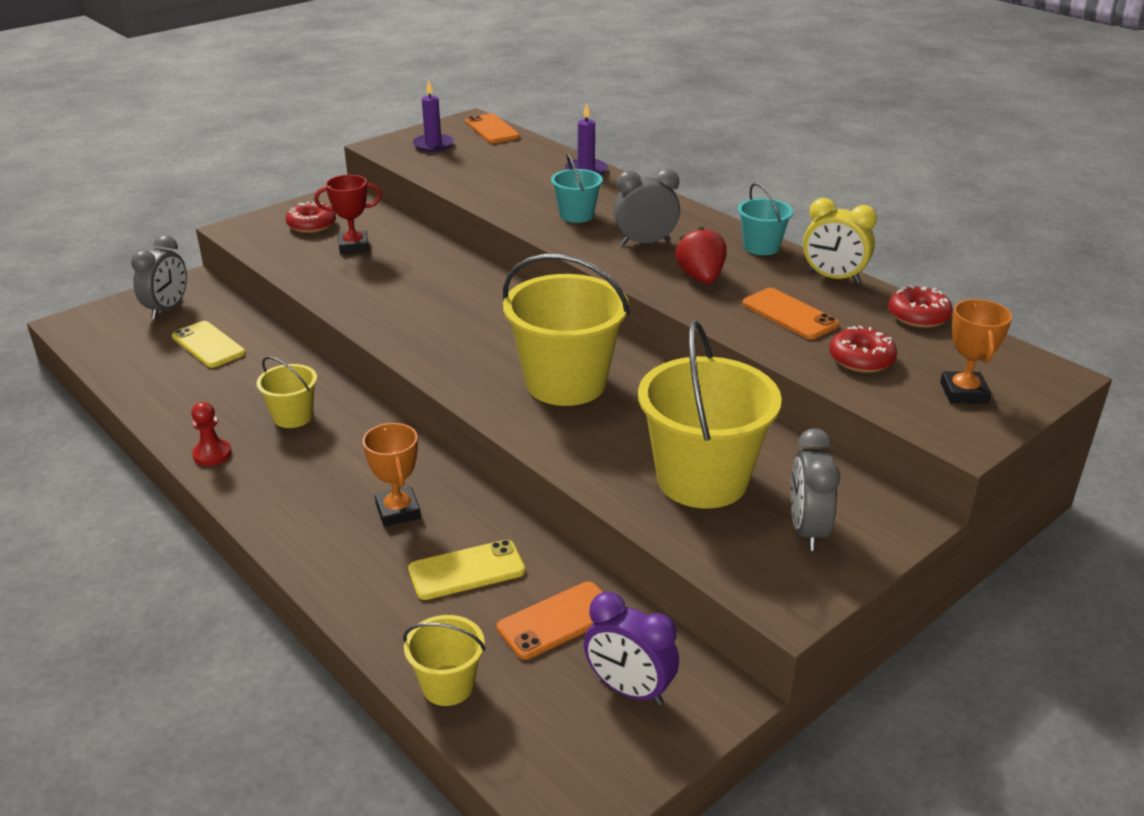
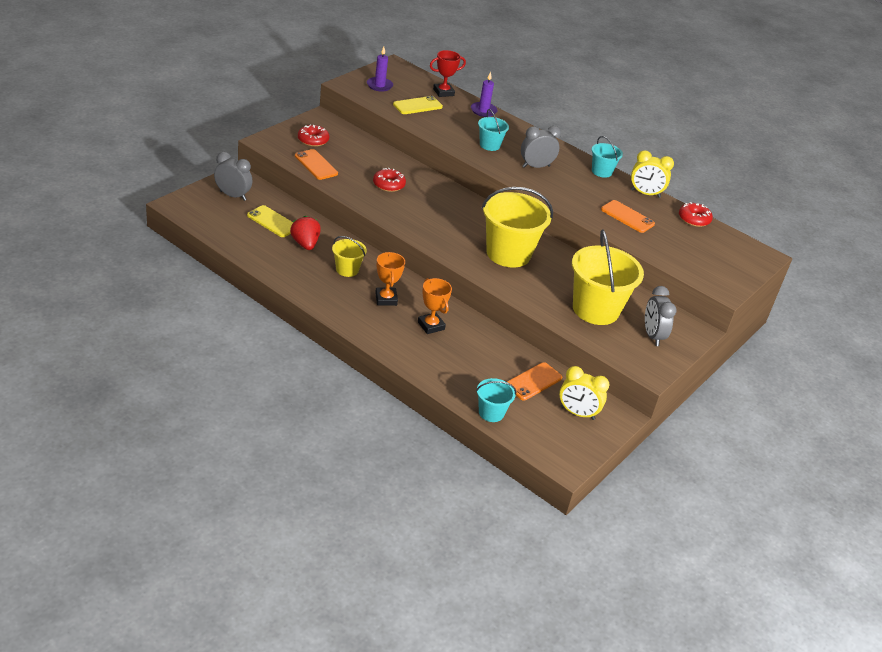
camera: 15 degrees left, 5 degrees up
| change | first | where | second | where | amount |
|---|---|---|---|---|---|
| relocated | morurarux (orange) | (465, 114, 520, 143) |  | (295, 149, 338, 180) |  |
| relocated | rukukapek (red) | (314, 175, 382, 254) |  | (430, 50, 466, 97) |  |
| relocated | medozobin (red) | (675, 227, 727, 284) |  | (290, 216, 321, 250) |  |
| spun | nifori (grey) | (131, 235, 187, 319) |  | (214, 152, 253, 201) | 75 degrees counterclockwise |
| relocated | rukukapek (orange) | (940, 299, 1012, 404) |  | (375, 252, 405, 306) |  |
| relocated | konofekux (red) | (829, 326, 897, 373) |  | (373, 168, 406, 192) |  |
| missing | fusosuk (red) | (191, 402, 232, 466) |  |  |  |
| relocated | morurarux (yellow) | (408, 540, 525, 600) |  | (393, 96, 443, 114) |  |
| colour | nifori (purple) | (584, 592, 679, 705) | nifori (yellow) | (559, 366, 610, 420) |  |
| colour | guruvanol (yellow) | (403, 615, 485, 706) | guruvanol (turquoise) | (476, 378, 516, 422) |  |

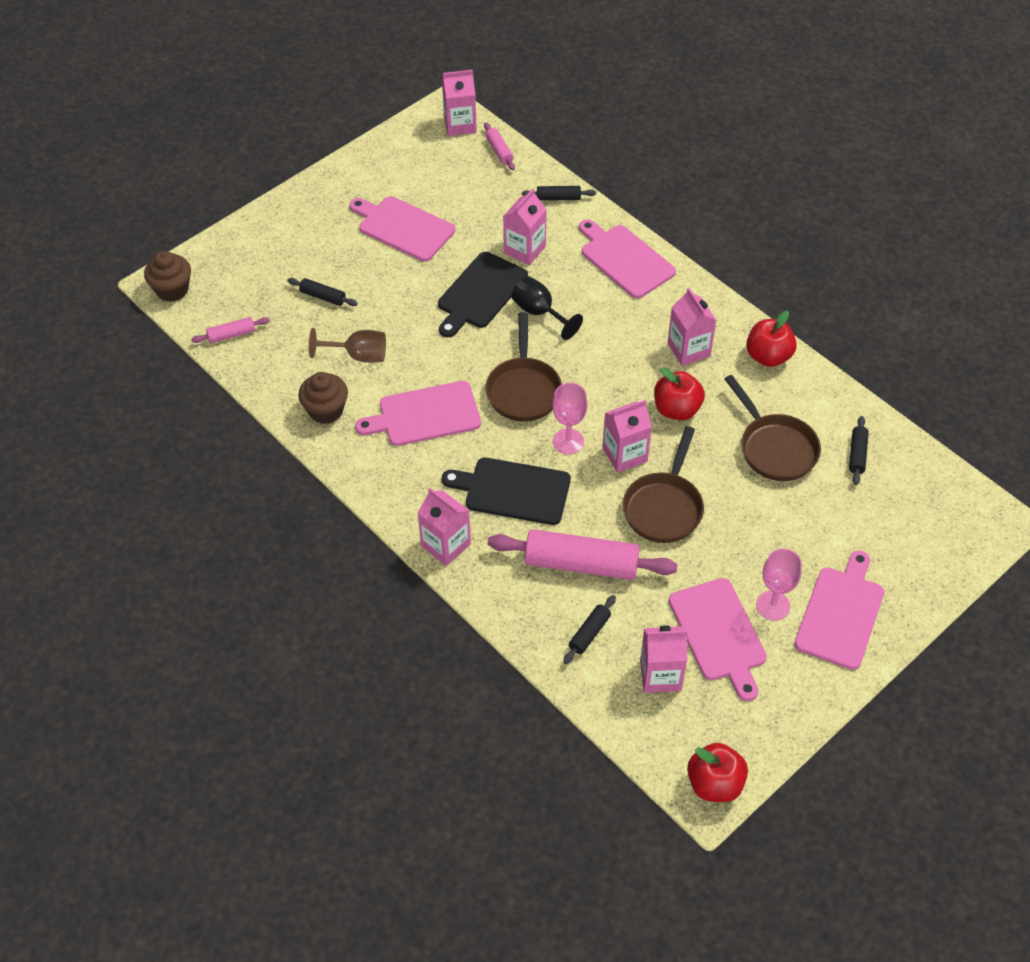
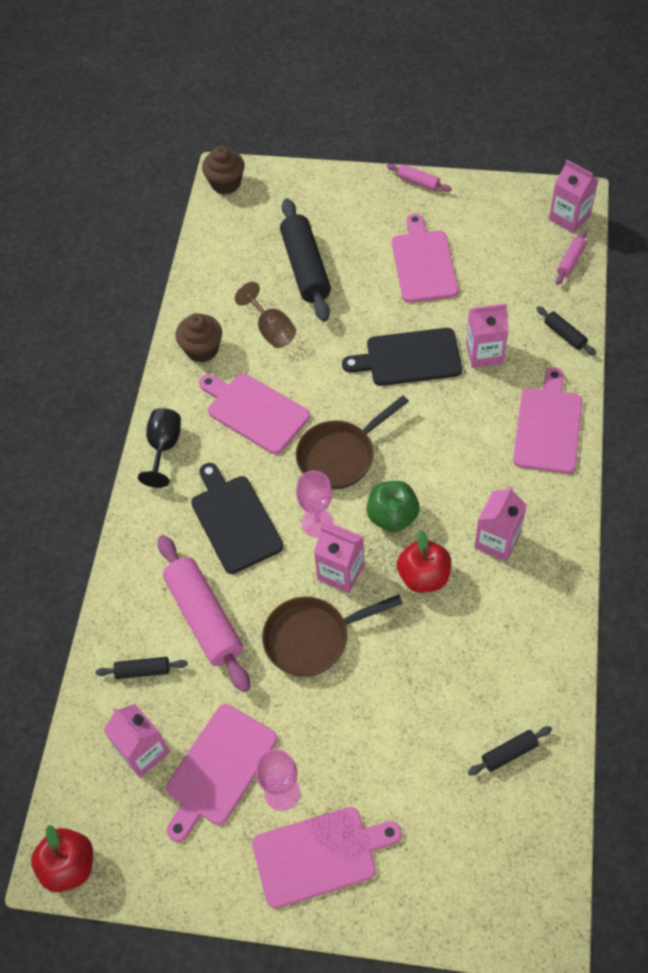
camera: 55 degrees right, 5 degrees up
| change | first | where | second | where | amount |
|---|---|---|---|---|---|
| relocated | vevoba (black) | (512, 276, 583, 340) |  | (138, 408, 181, 488) |  |
| size | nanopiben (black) | (288, 278, 358, 306) |  | (280, 198, 331, 322) | x2.13 |
| missing | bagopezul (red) | (746, 311, 797, 367) |  |  |  |
| relocated | nanopiben (pink) | (191, 317, 270, 343) |  | (387, 164, 452, 192) |  |
| missing | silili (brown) | (725, 375, 821, 481) |  |  |  |
| missing | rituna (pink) | (418, 488, 471, 566) |  |  |  |
| appeared |  |  | bagopezul (green) | (367, 481, 420, 532) |  |

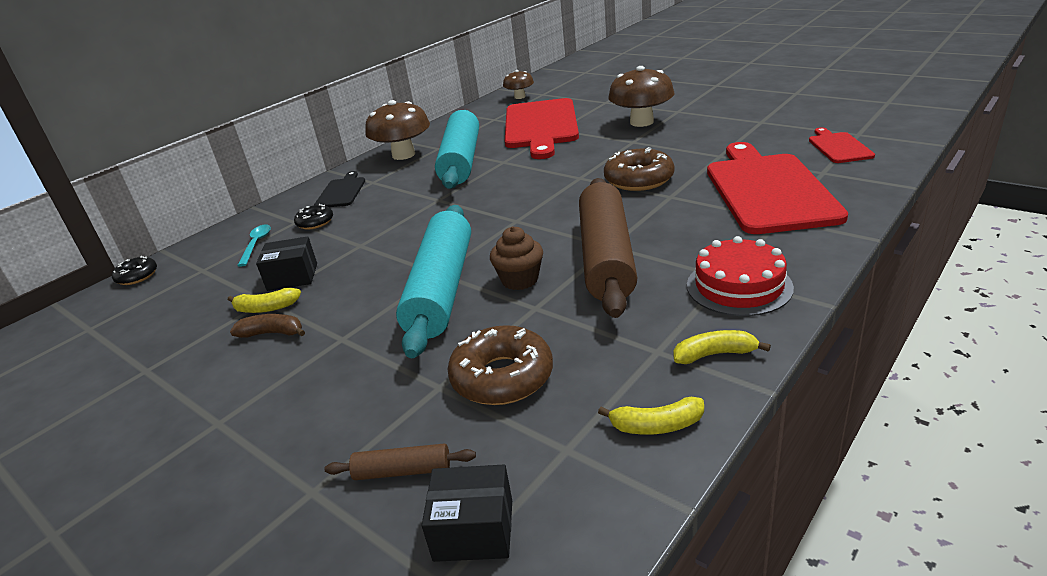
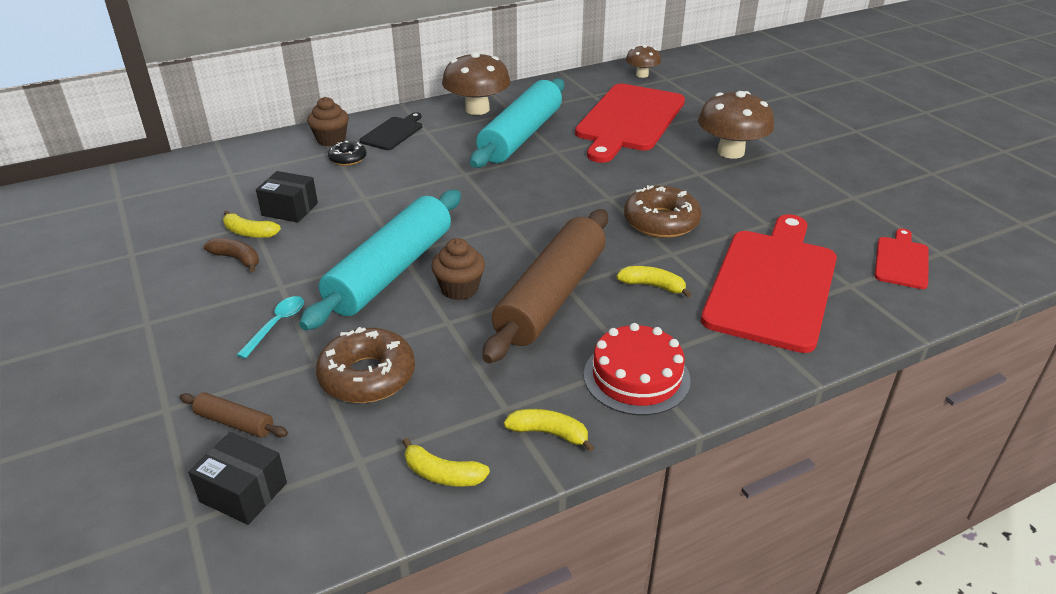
camera: 20 degrees right, 5 degrees up
| change | first | where | second | where | amount |
|---|---|---|---|---|---|
| relocated | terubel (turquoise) | (237, 225, 271, 267) |  | (237, 296, 304, 359) |  |
| missing | konofekux (black) | (112, 256, 157, 285) |  |  |  |
| appeared |  |  | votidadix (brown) | (307, 97, 349, 146) |  |
| appeared |  |  | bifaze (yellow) | (616, 266, 691, 297) |  |

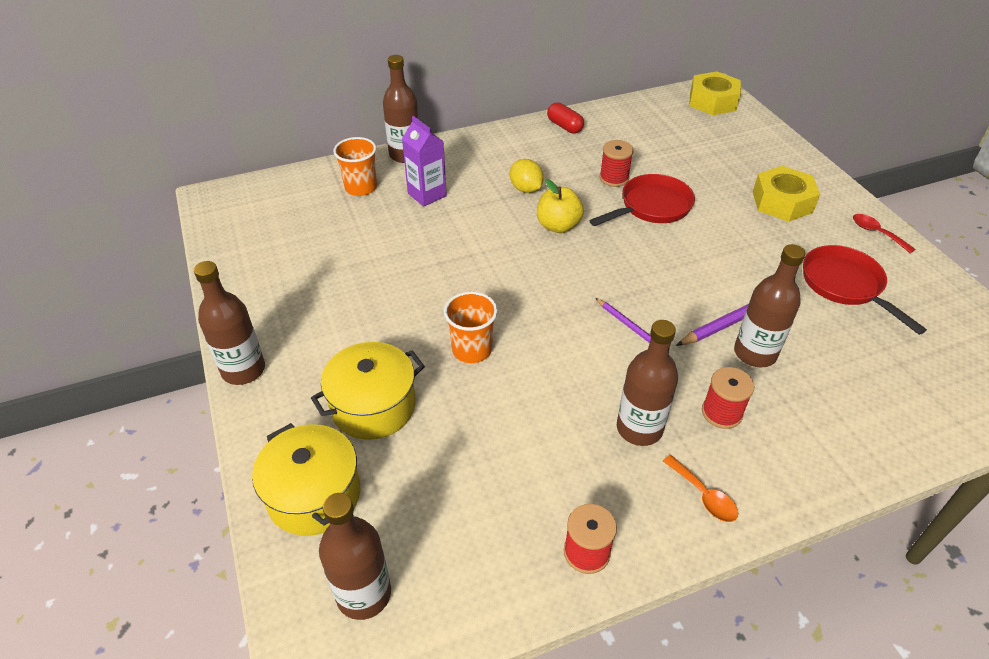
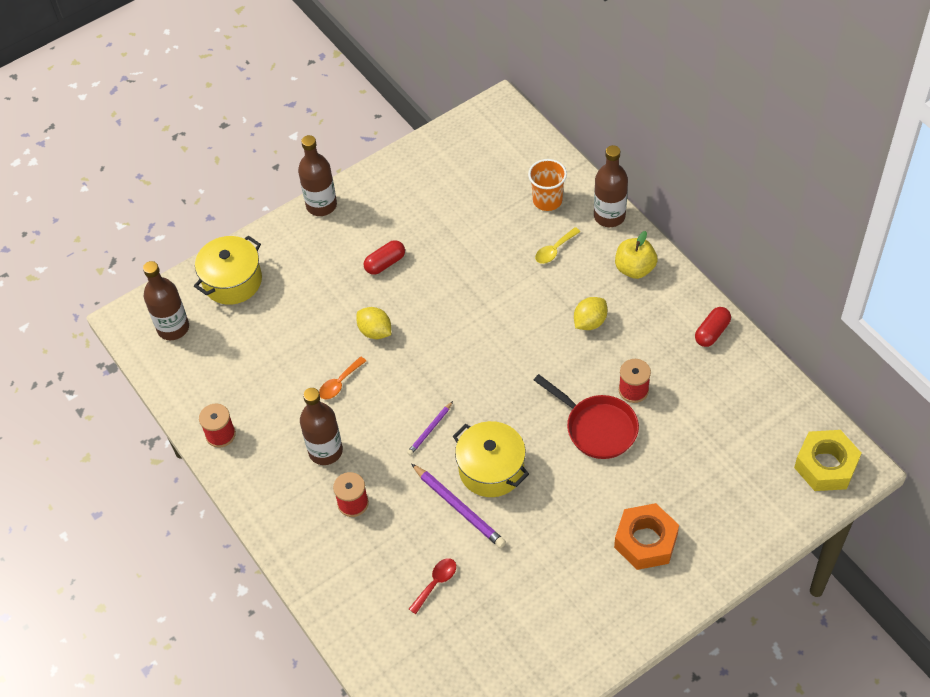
camera: 80 degrees right, 10 degrees up
| change | first | where | second | where | amount |
|---|---|---|---|---|---|
| exchanged | rituna (purple) | (402, 116, 447, 207) | terubel (yellow) | (535, 227, 581, 264) |  |
| colour | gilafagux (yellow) | (753, 166, 820, 222) | gilafagux (orange) | (614, 503, 679, 570) |  |
| relocated | bagopezul (yellow) | (537, 179, 584, 233) |  | (615, 231, 657, 279) |  |
| relocated | terubel (red) | (853, 214, 916, 254) |  | (409, 558, 456, 614) |  |
| missing | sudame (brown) | (734, 244, 805, 367) |  |  |  |
| missing | silili (red) | (803, 245, 927, 335) |  |  |  |
| exchanged | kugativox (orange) | (444, 291, 498, 363) | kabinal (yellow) | (356, 307, 391, 339) |  |
| relocated | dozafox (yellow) | (311, 342, 425, 440) |  | (453, 421, 529, 497) |  |
| relocated | terubel (orange) | (663, 455, 738, 522) |  | (319, 357, 366, 399) |  |
| appeared |  |  | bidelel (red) | (364, 240, 405, 275) |  |

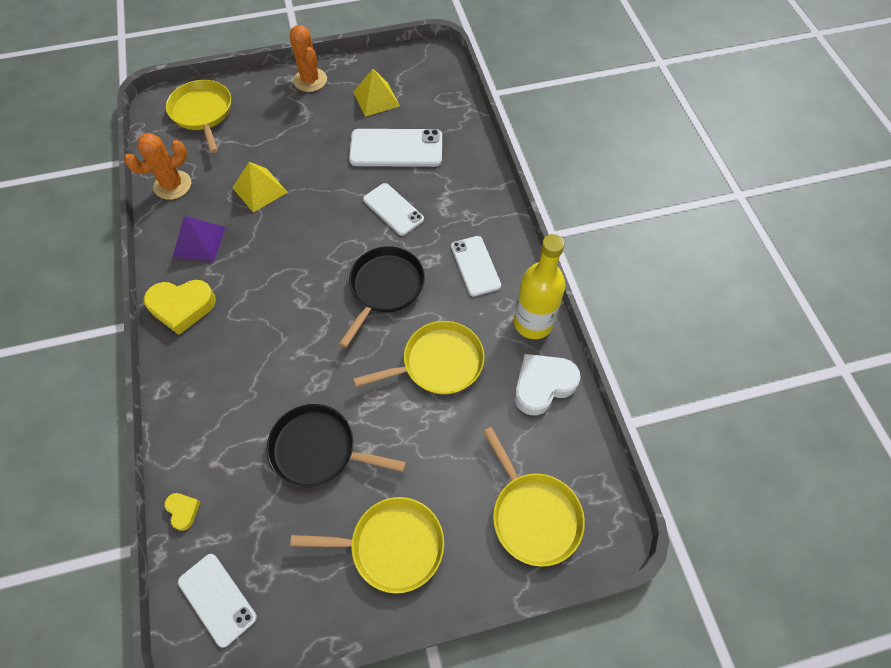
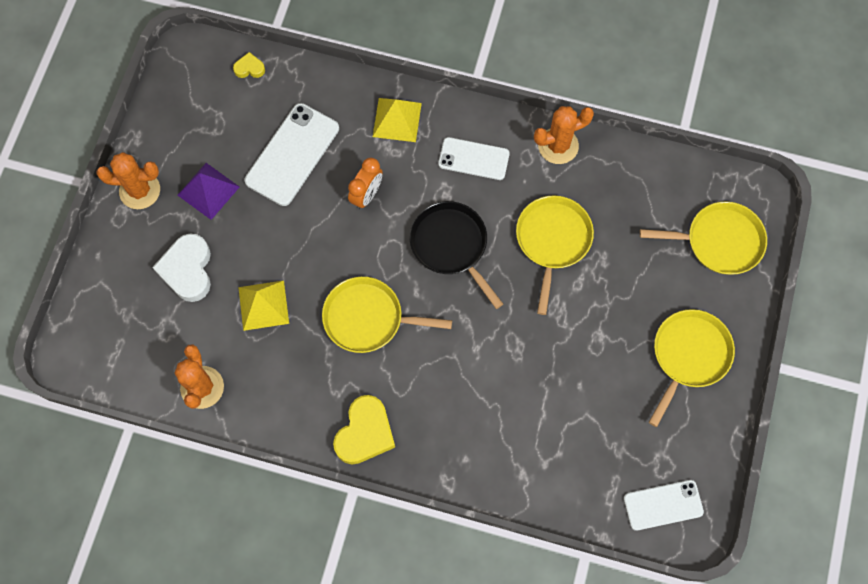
camera: 60 degrees left, 10 degrees up
| change | first | where | second | where | amount |
|---|---|---|---|---|---|
| relocated | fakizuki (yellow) | (353, 69, 400, 117) |  | (373, 98, 422, 142) |  |
| relocated | silili (yellow) | (166, 80, 231, 153) |  | (322, 277, 452, 353) |  |
| exchanged | morurarux (white) | (363, 183, 424, 236) | nifori (orange) | (348, 158, 383, 209) |  |
| relocated | fakizuki (purple) | (172, 216, 226, 262) |  | (178, 163, 239, 220) |  |
| exchanged | sudame (yellow) | (514, 234, 566, 339) | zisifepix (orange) | (534, 106, 594, 164) |  |
| relocated | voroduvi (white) | (515, 354, 581, 415) |  | (152, 234, 211, 302) |  |
| missing | silili (black) | (267, 404, 406, 487) |  |  |  |
| relocated | voroduvi (yellow) | (164, 493, 200, 531) |  | (233, 52, 265, 78) |  |

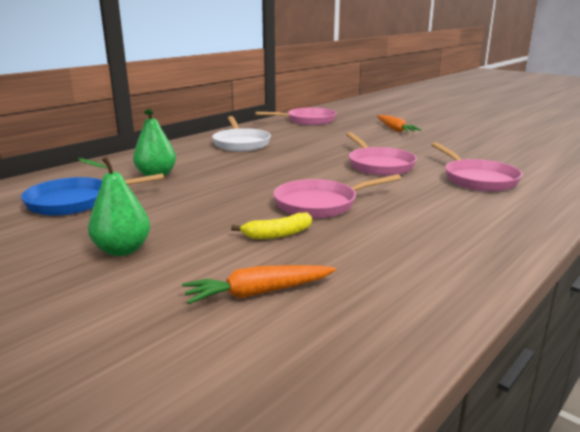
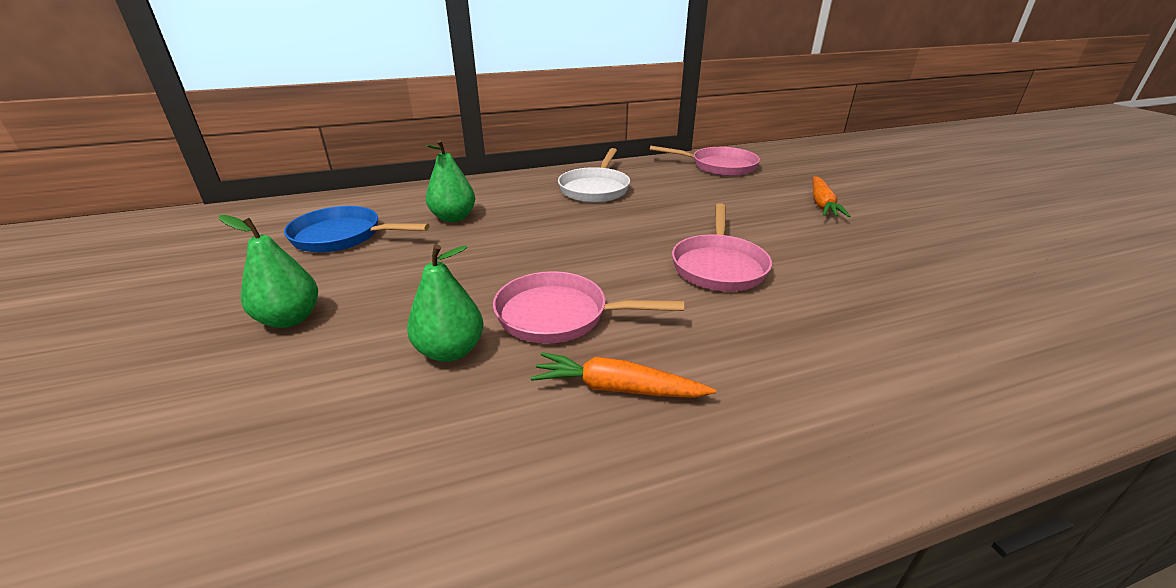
camera: 30 degrees right, 10 degrees up
| change | first | where | second | where | amount |
|---|---|---|---|---|---|
| missing | silili (pink) | (432, 142, 523, 192) |  |  |  |
| exchanged | bifaze (yellow) | (231, 213, 312, 239) | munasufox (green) | (407, 244, 483, 362) |  |
| relocated | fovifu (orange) | (182, 265, 336, 304) |  | (531, 352, 716, 398) |  |

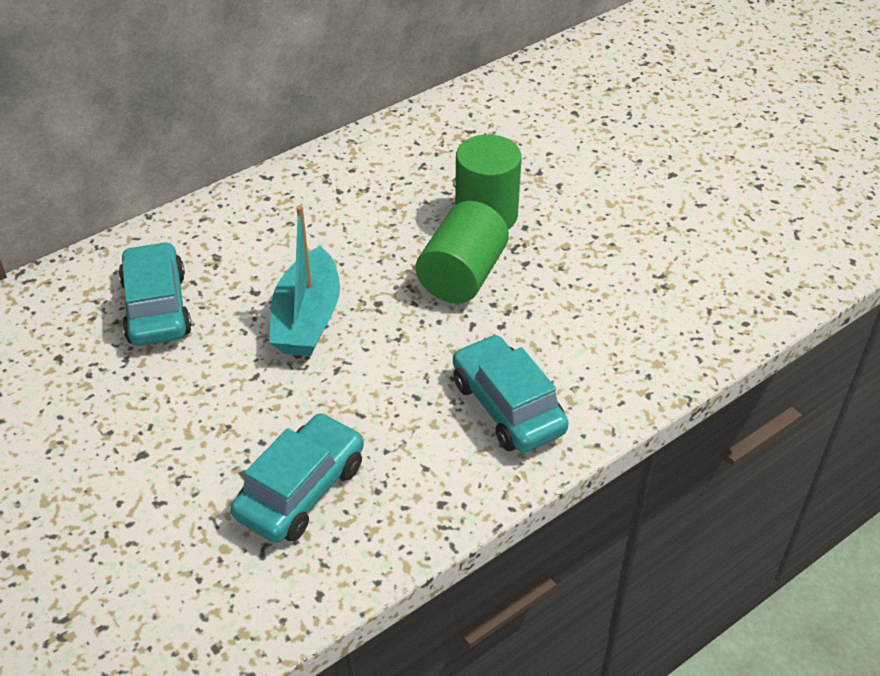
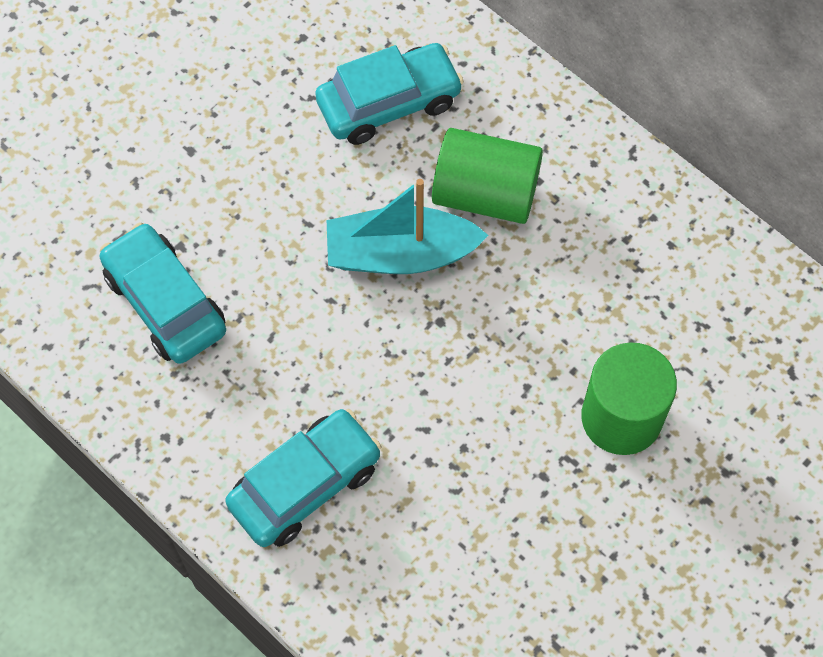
camera: 80 degrees right, 20 degrees up
| change | first | where | second | where | amount |
|---|---|---|---|---|---|
| relocated | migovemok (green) | (416, 201, 509, 303) |  | (432, 128, 543, 224) |  |
| spun | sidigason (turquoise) | (231, 412, 364, 543) |  | (100, 222, 226, 364) | 150 degrees counterclockwise |

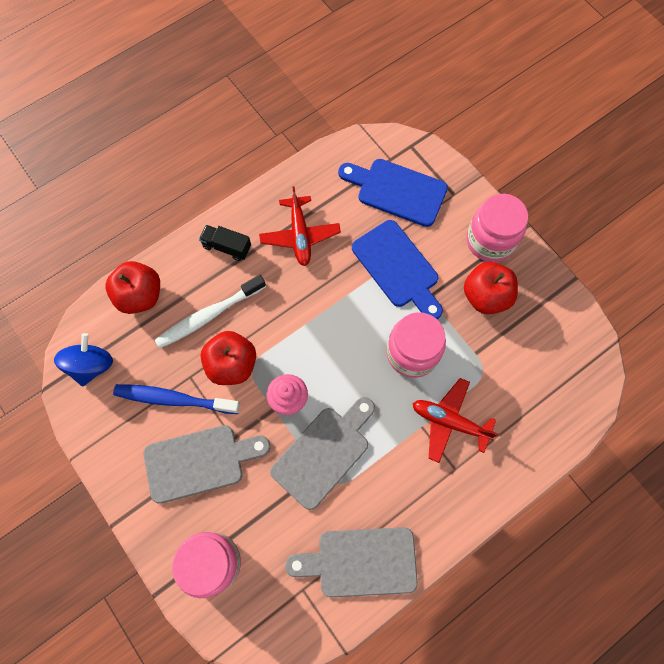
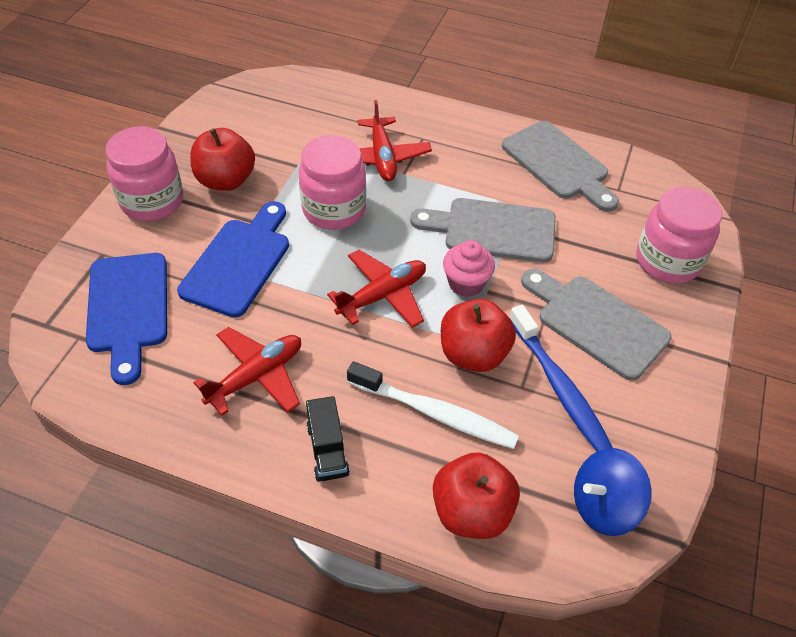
camera: 125 degrees left, 20 degrees down
| change | first | where | second | where | amount |
|---|---|---|---|---|---|
| appeared |  |  | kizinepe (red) | (327, 250, 426, 328) |  |

